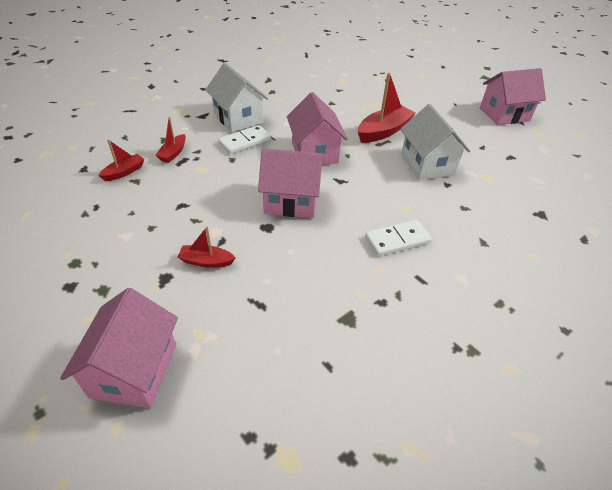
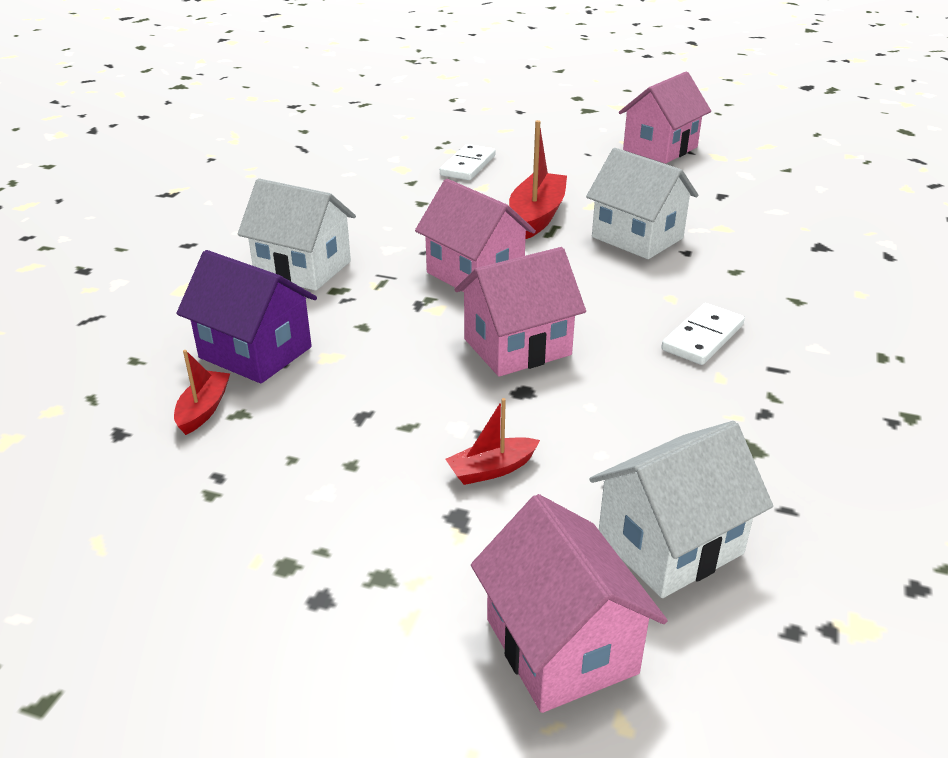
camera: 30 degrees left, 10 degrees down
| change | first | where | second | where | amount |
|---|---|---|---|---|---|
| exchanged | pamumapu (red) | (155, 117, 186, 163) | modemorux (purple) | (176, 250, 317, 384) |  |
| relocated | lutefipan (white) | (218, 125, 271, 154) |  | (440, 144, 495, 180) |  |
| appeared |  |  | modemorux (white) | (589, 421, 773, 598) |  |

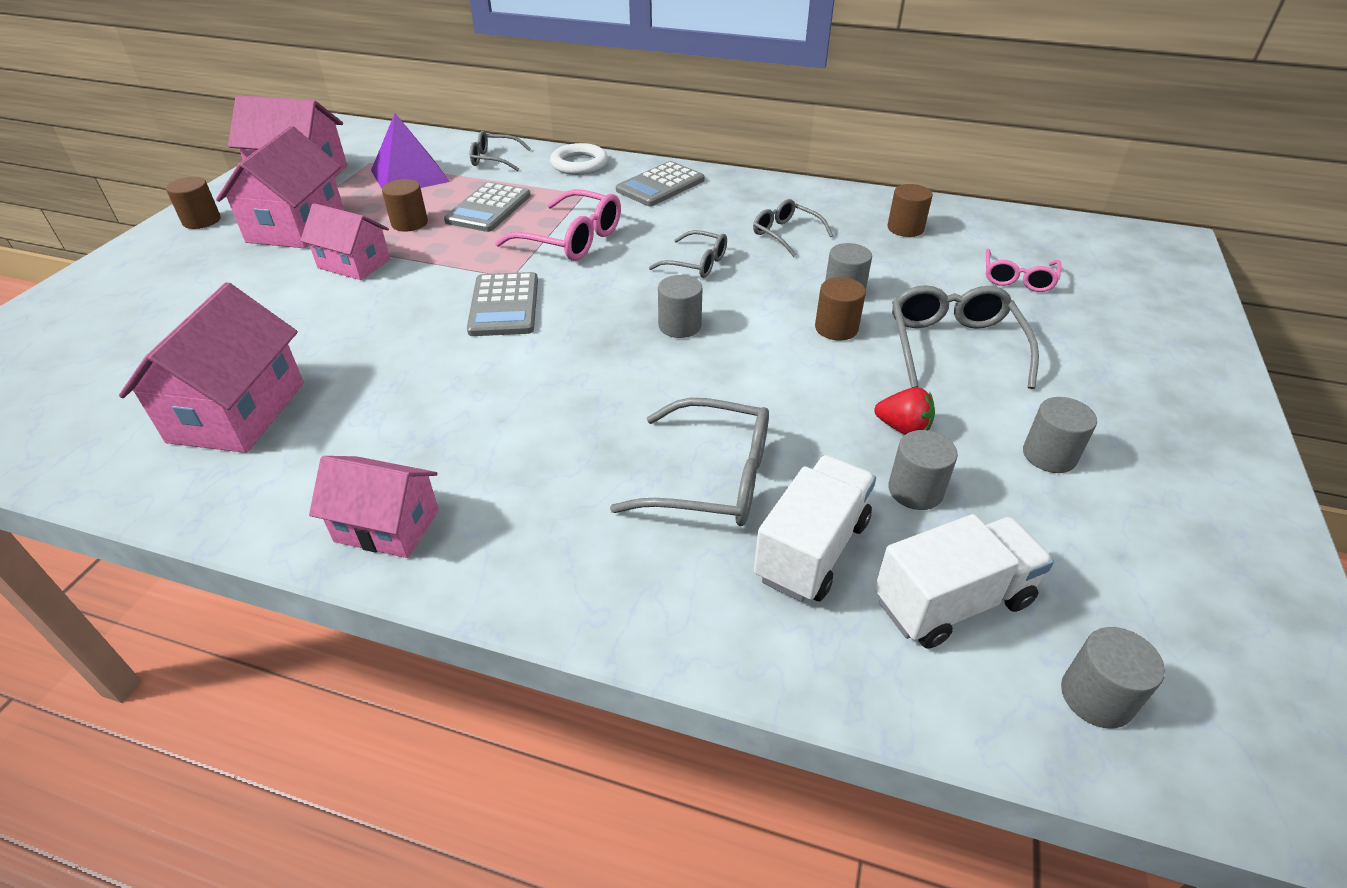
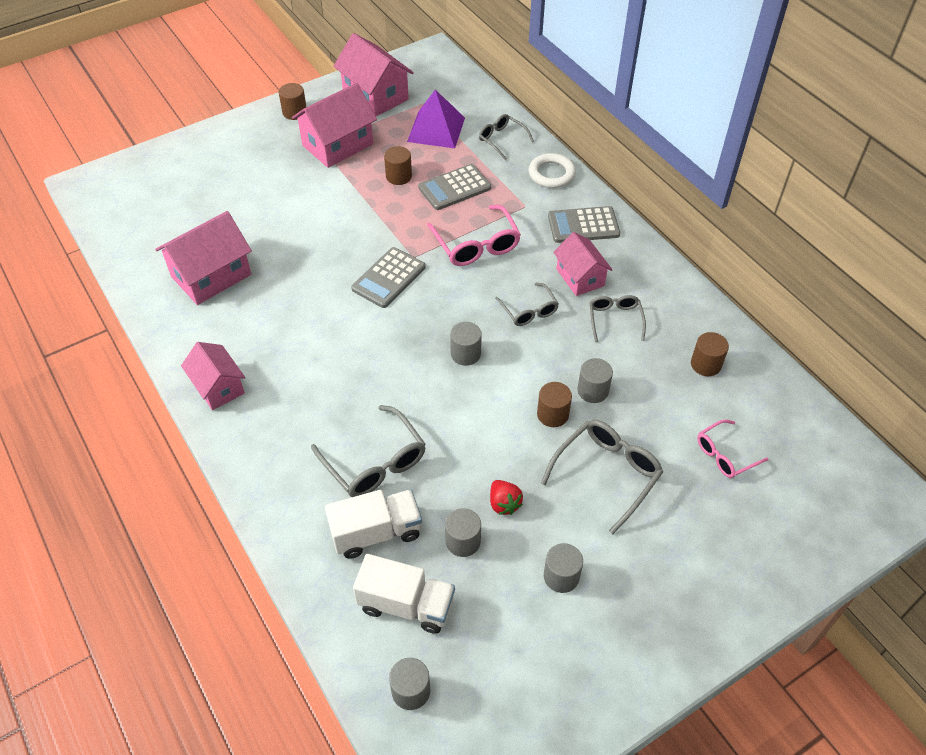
camera: 40 degrees right, 10 degrees up
| change | first | where | second | where | amount |
|---|---|---|---|---|---|
| relocated | modemorux (pink) | (300, 203, 390, 280) |  | (553, 232, 613, 296) |  |

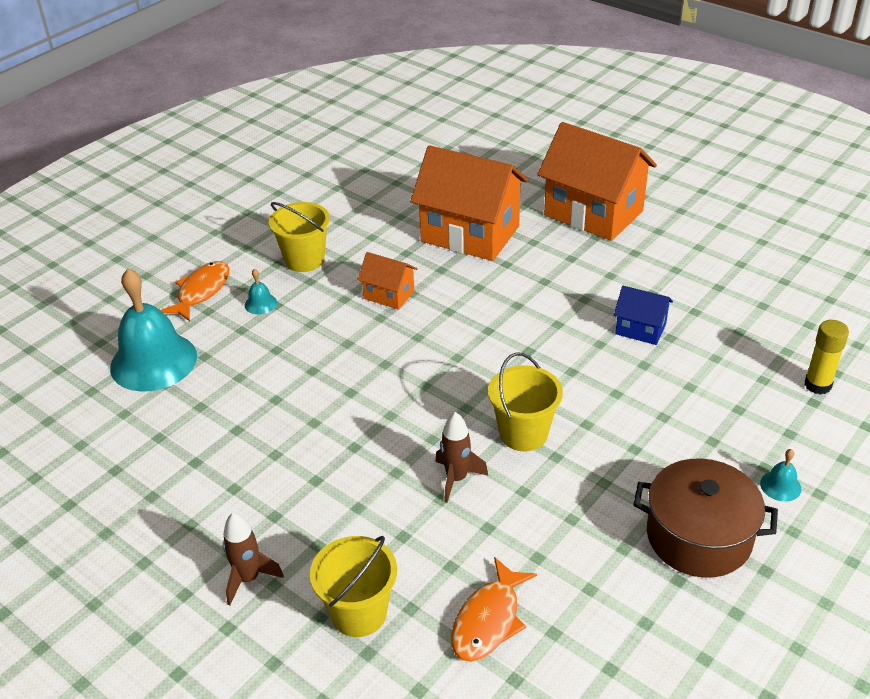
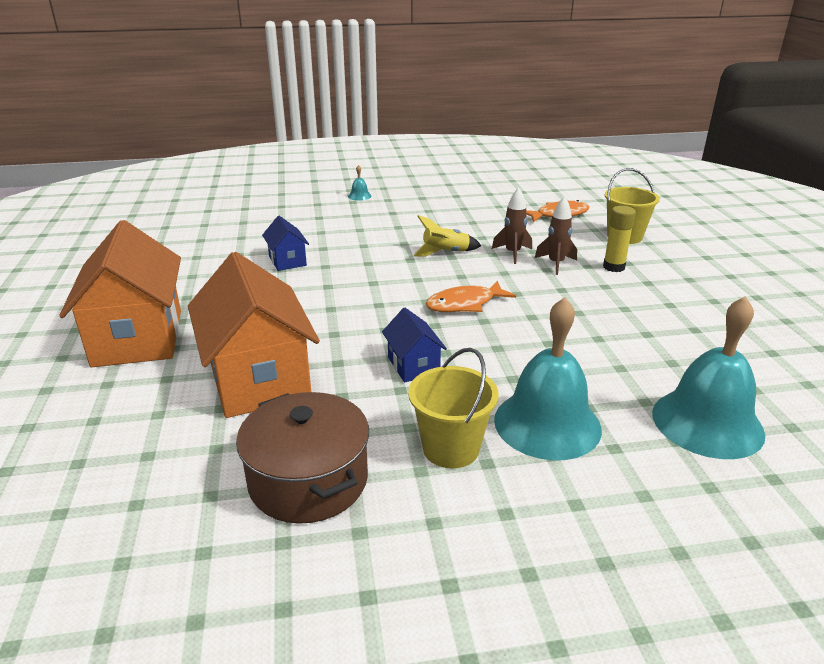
camera: 140 degrees left, 10 degrees down
| change | first | where | second | where | amount |
|---|---|---|---|---|---|
| colour | modemorux (orange) | (357, 252, 417, 310) | modemorux (blue) | (382, 308, 447, 383) |  |
| relocated | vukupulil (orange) | (161, 261, 230, 321) |  | (426, 280, 516, 312) |  |
| size | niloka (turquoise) | (245, 269, 277, 315) |  | (494, 297, 602, 460) | x2.49 |
| relocated | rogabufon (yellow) | (804, 320, 849, 395) |  | (603, 206, 636, 272) |  |
| exchanged | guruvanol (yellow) | (488, 352, 563, 451) | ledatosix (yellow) | (413, 215, 481, 257) |  |
| relocated | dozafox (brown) | (633, 458, 778, 578) |  | (236, 392, 369, 524) |  |
| relocated | ledatosix (brown) | (223, 512, 284, 606) |  | (535, 196, 577, 275) |  |

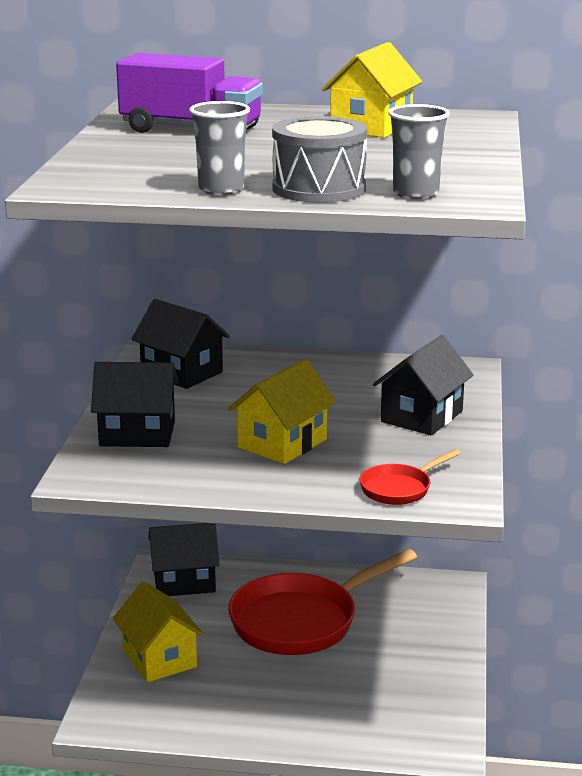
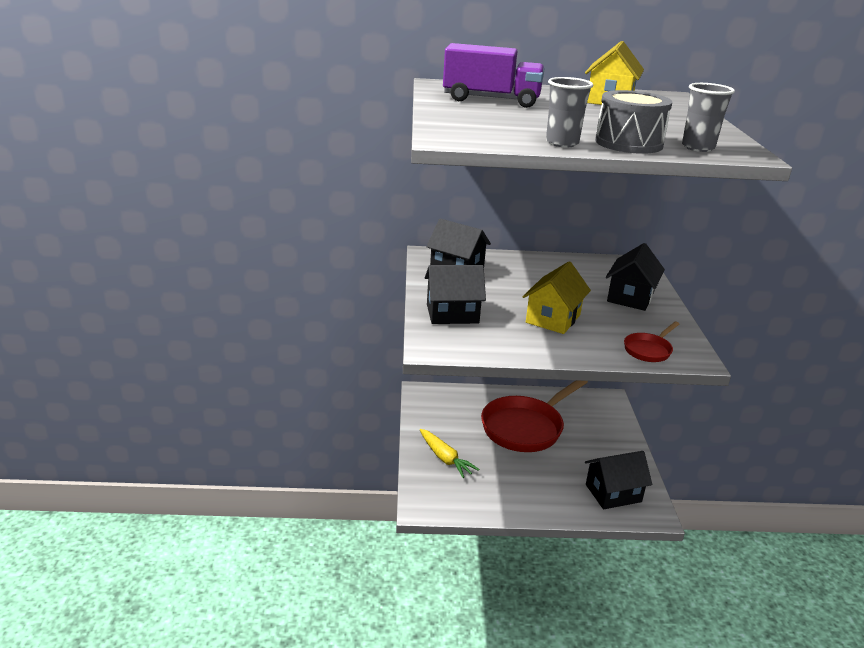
camera: 10 degrees left, 5 degrees up
| change | first | where | second | where | amount |
|---|---|---|---|---|---|
| relocated | modemorux (black) | (148, 523, 219, 596) |  | (585, 451, 652, 509) |  |
| exchanged | modemorux (yellow) | (113, 581, 204, 682) | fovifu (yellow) | (420, 429, 479, 478) |  |

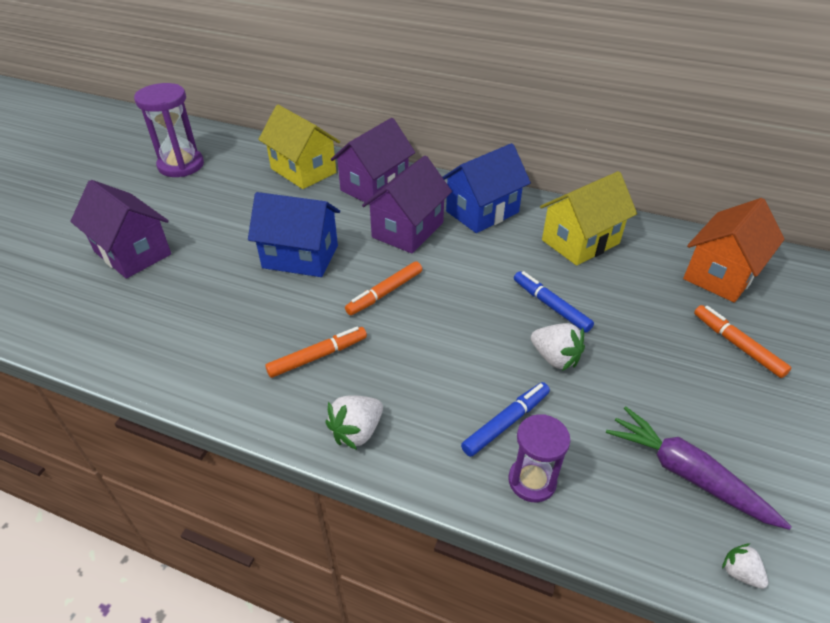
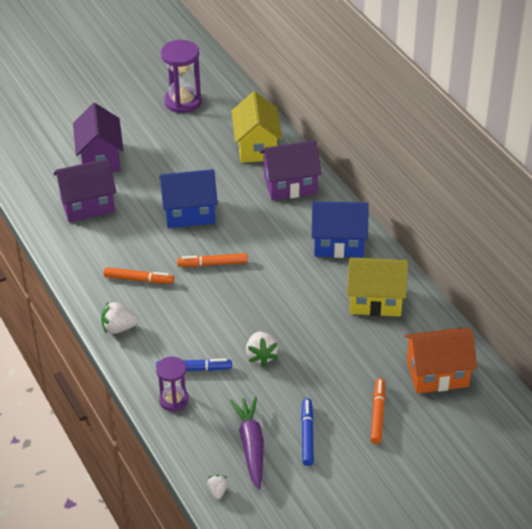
camera: 40 degrees right, 0 degrees up
| change | first | where | second | where | amount |
|---|---|---|---|---|---|
| relocated | modemorux (purple) | (362, 156, 452, 253) |  | (53, 159, 117, 222) |  |
| spun | modemorux (blue) | (248, 192, 340, 277) |  | (159, 169, 218, 228) | 60 degrees counterclockwise |
| relocated | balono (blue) | (514, 271, 594, 333) |  | (301, 398, 314, 466) |  |

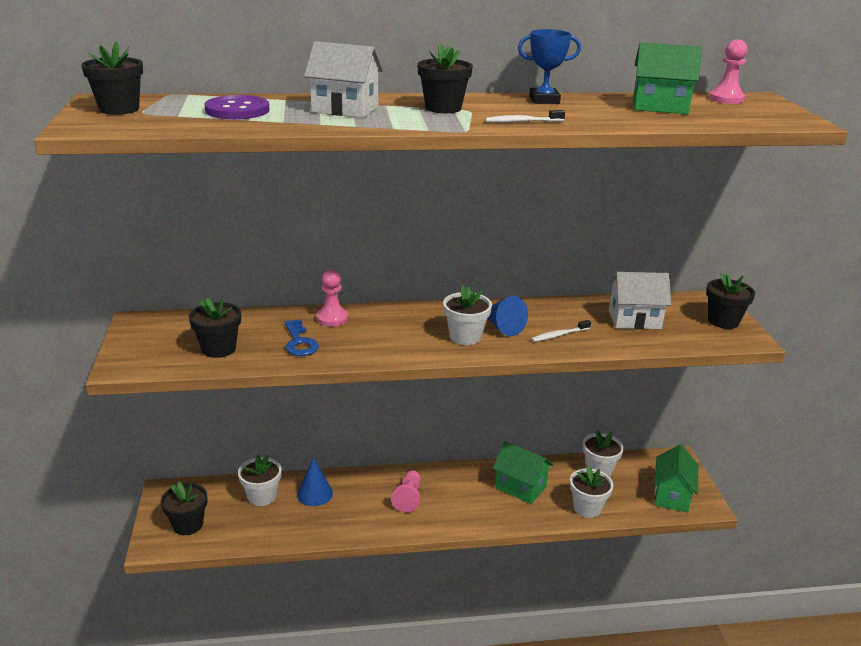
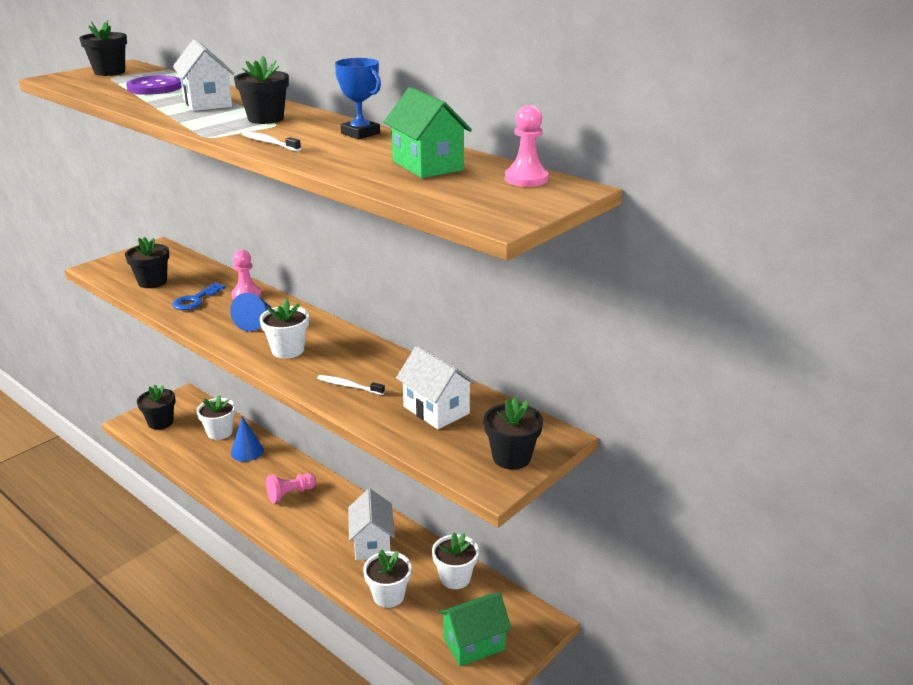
camera: 50 degrees right, 0 degrees up
| change | first | where | second | where | amount |
|---|---|---|---|---|---|
| relocated | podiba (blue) | (487, 296, 528, 336) |  | (230, 293, 271, 332) |  |
| colour | modemorux (green) | (493, 441, 553, 504) | modemorux (white) | (348, 489, 395, 560) |  |

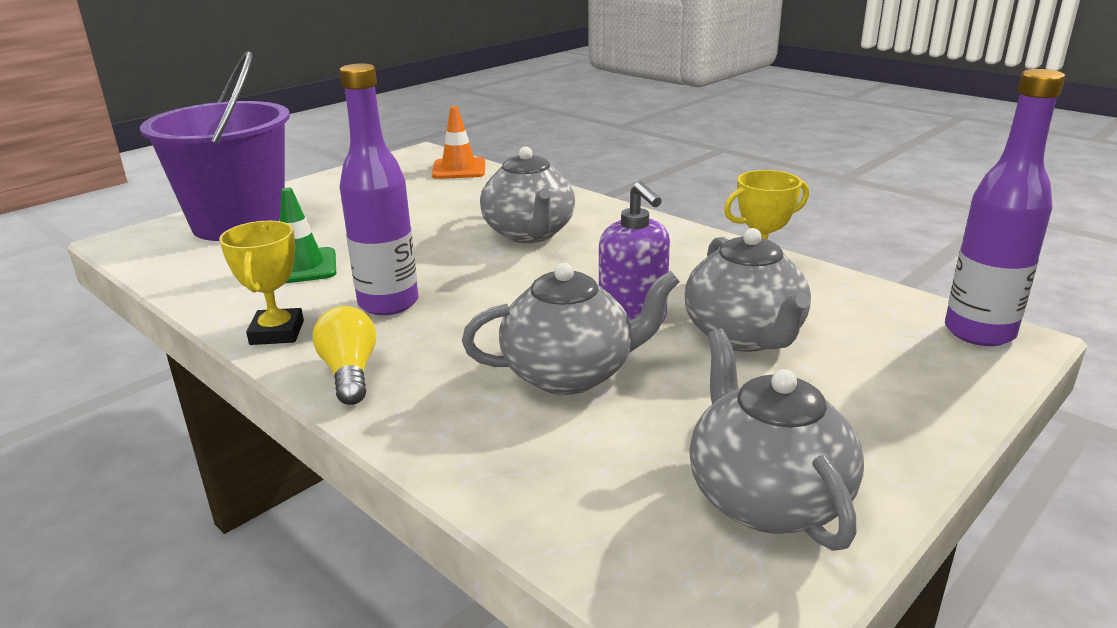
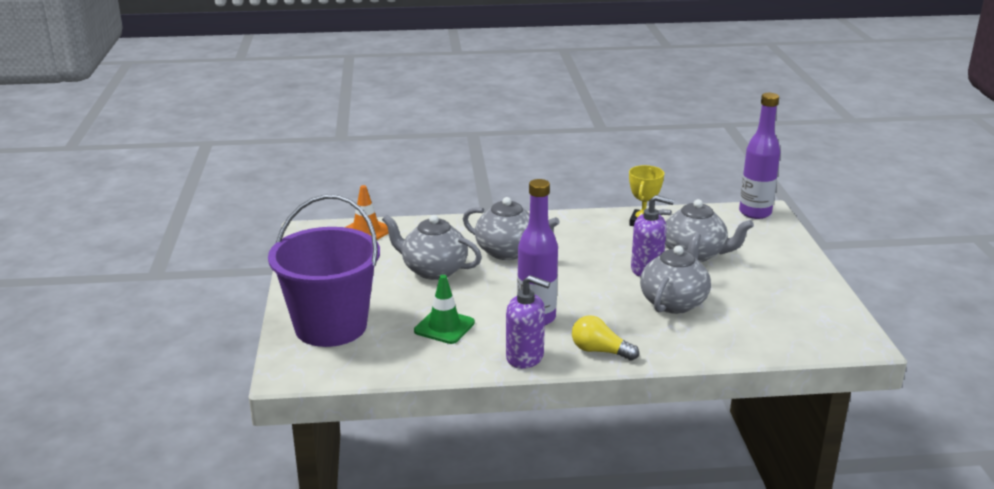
camera: 50 degrees left, 0 degrees up
| change | first | where | second | where | amount |
|---|---|---|---|---|---|
| exchanged | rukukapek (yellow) | (219, 221, 304, 345) | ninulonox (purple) | (506, 275, 550, 369) |  |
| relocated | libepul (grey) | (689, 328, 864, 551) |  | (382, 215, 482, 280) |  |

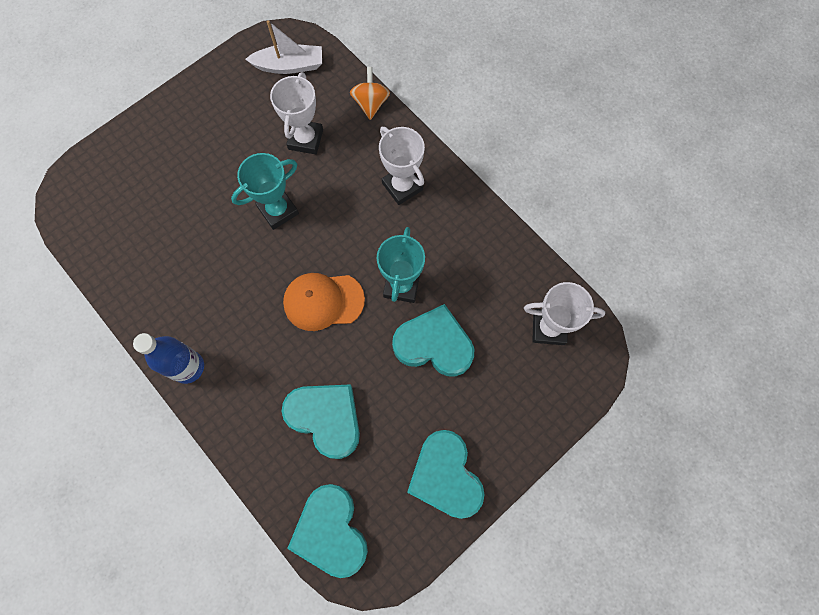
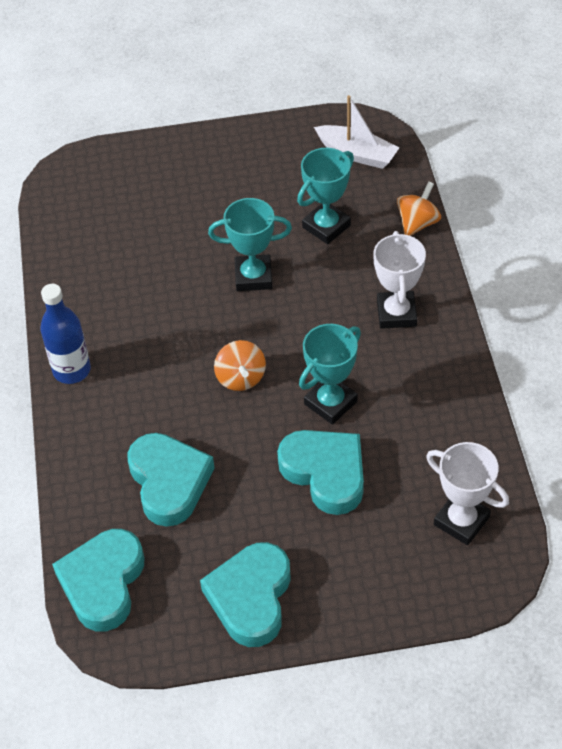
camera: 35 degrees right, 20 degrees down
| change | first | where | second | where | amount |
|---|---|---|---|---|---|
| colour | rukukapek (white) | (270, 72, 323, 154) | rukukapek (turquoise) | (297, 148, 354, 244) |  |
| exchanged | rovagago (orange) | (283, 273, 365, 331) | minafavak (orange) | (214, 340, 266, 391) |  |

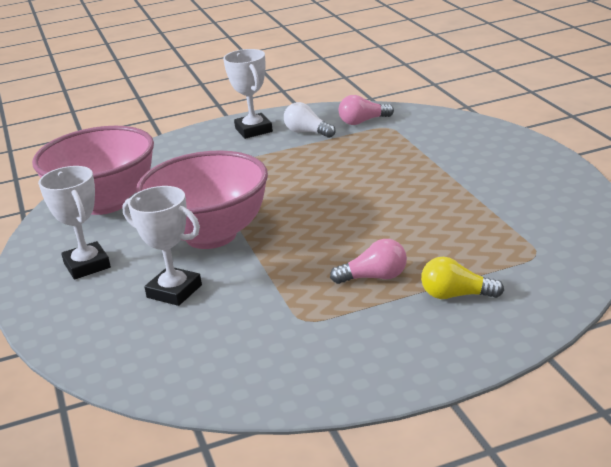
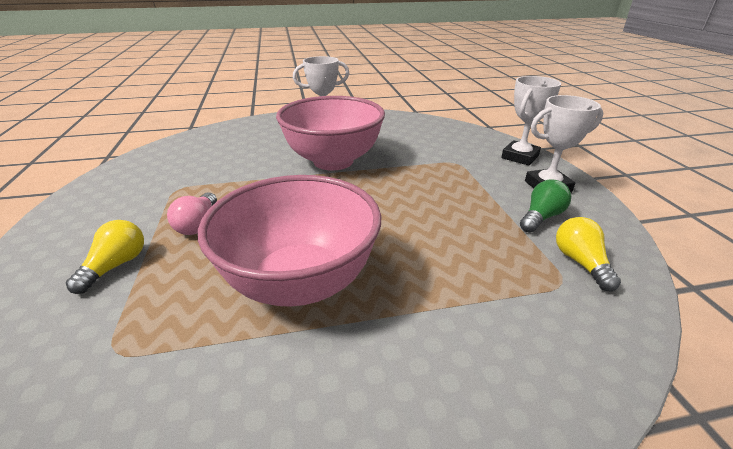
camera: 95 degrees right, 5 degrees up
| change | first | where | second | where | amount |
|---|---|---|---|---|---|
| colour | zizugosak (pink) | (338, 95, 394, 125) | zizugosak (yellow) | (556, 217, 621, 291) |  |
| colour | zizugosak (white) | (284, 102, 336, 138) | zizugosak (green) | (520, 179, 571, 232) |  |
| relocated | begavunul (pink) | (32, 126, 154, 215) |  | (198, 175, 381, 307) |  |
| relocated | rukukapek (white) | (122, 186, 202, 306) |  | (501, 76, 561, 166) |  |

